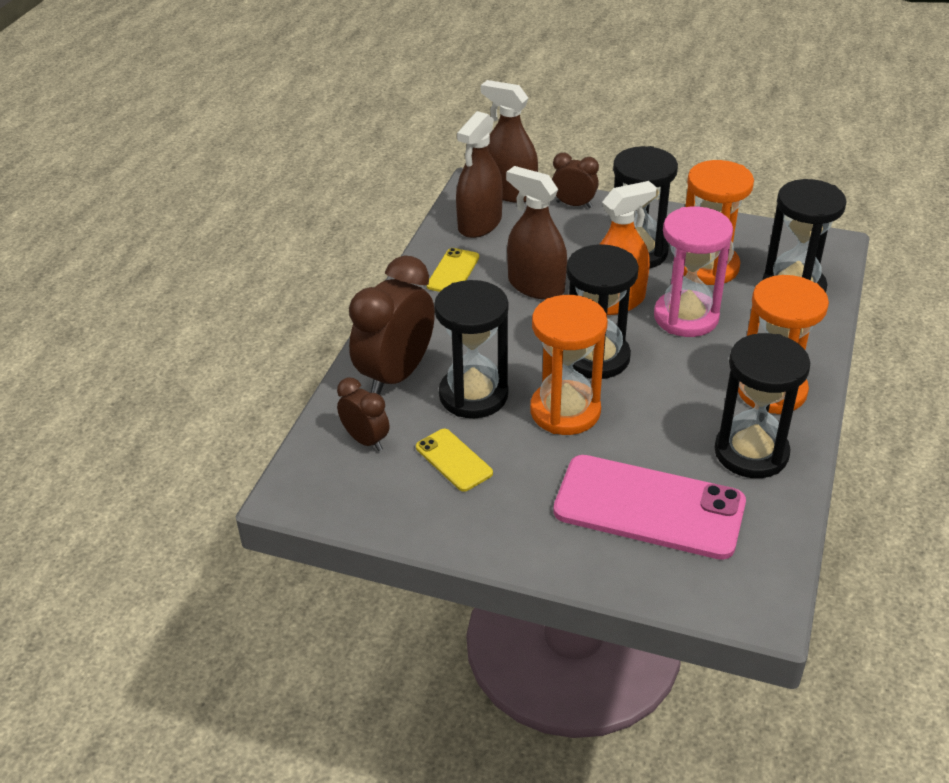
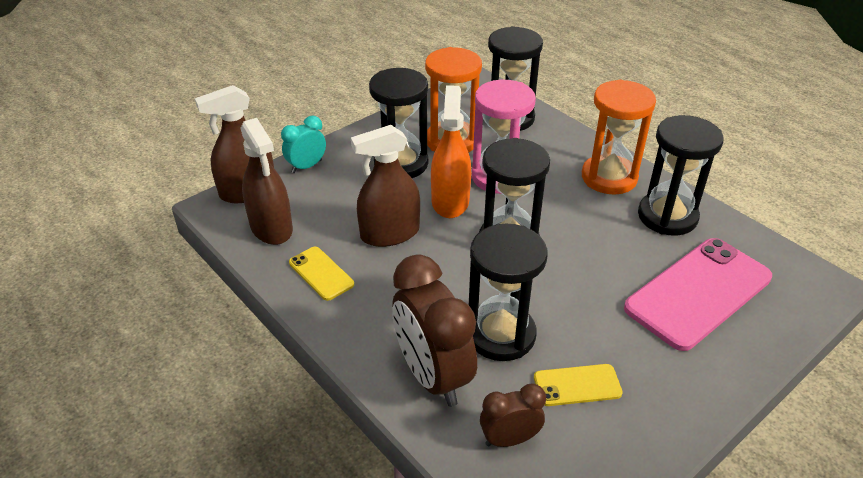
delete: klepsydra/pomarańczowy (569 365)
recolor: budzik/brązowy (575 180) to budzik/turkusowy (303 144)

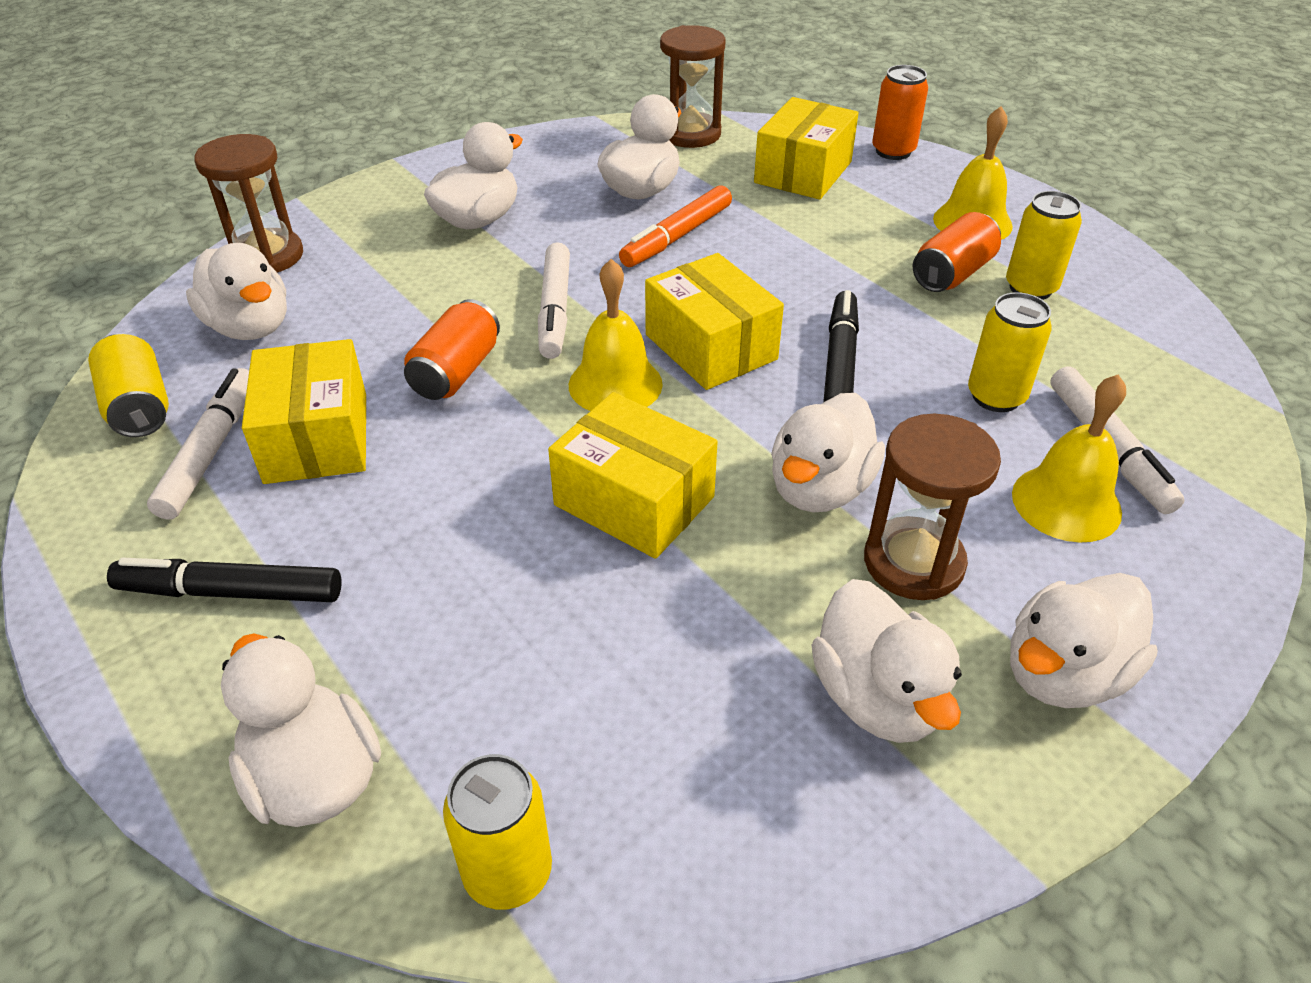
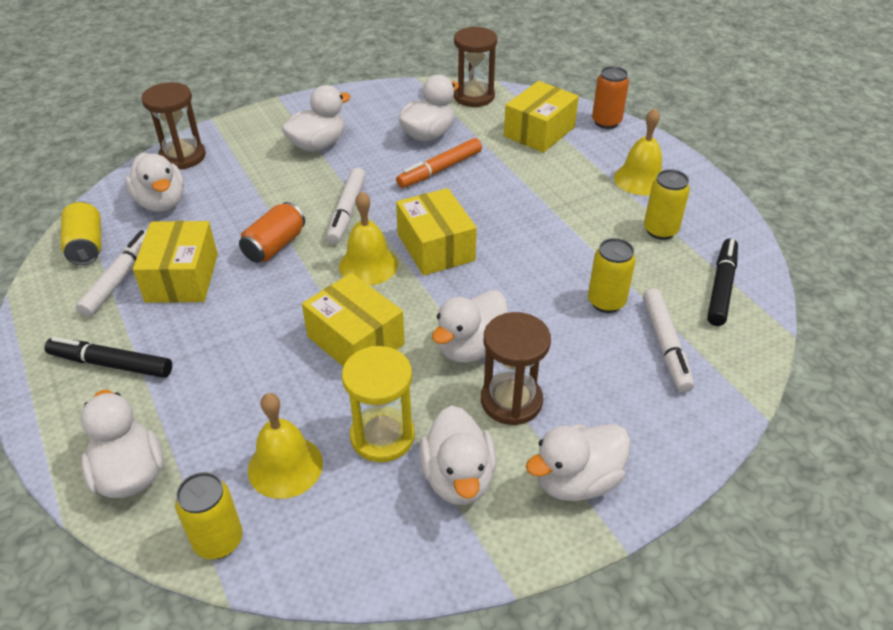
delete: puszka/pomarańczowy (957 252)
insert: klepsydra/żółty (378 404)
move: flamaster/czarny (841 346) to (722 282); dzwonek/żółty (1069 458) to (285 446)

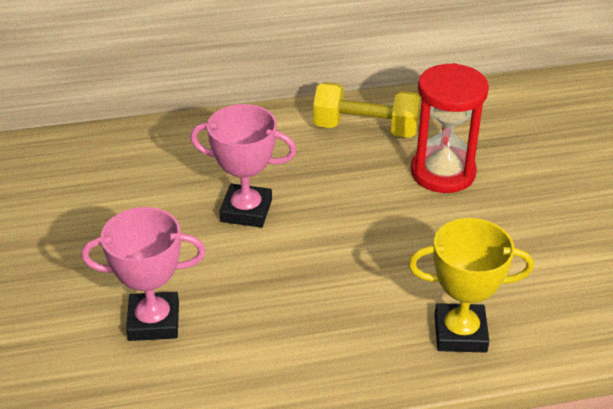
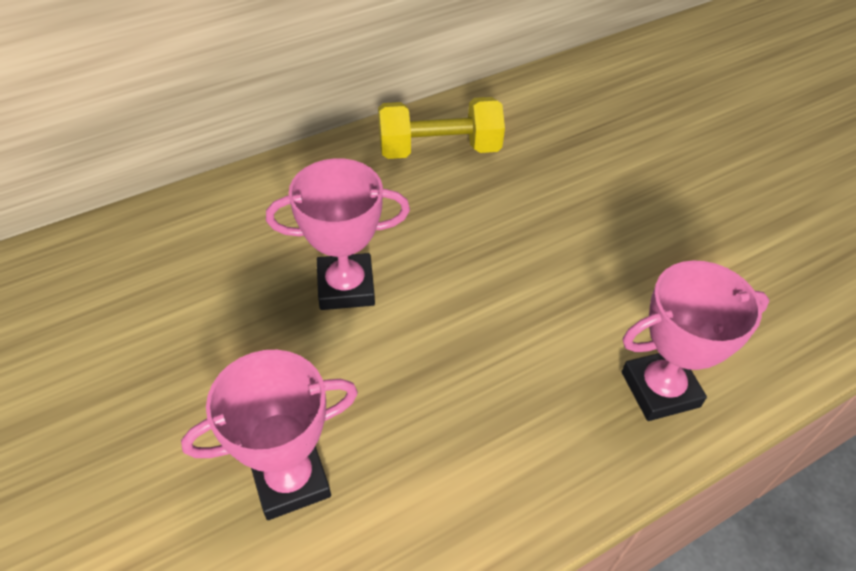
delete: klepsydra/czerwony (449 128)
recolor: puchar/żółty (471 285) to puchar/różowy (695 340)

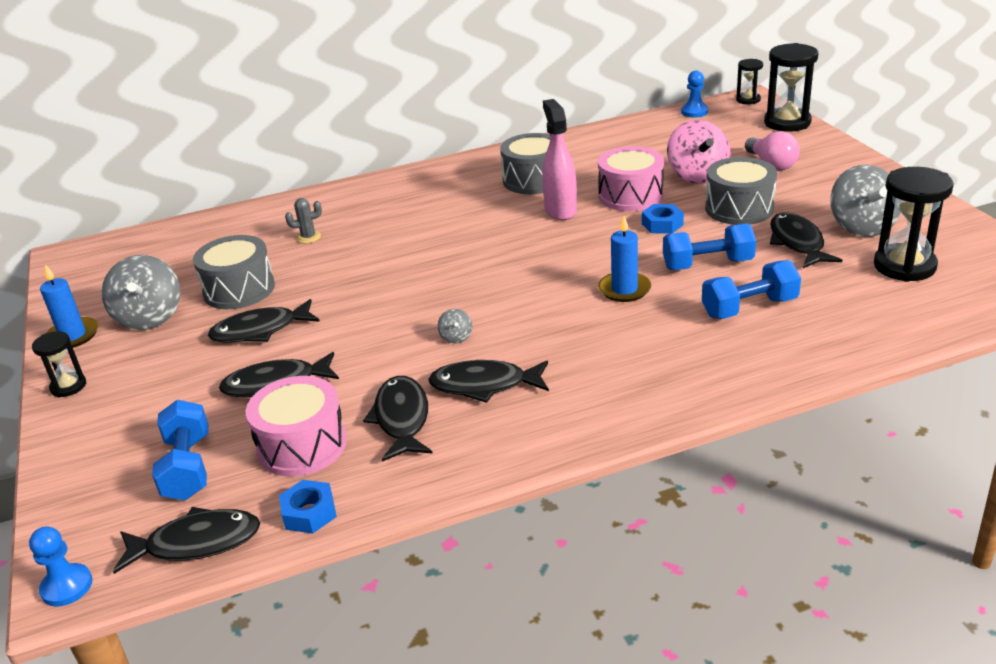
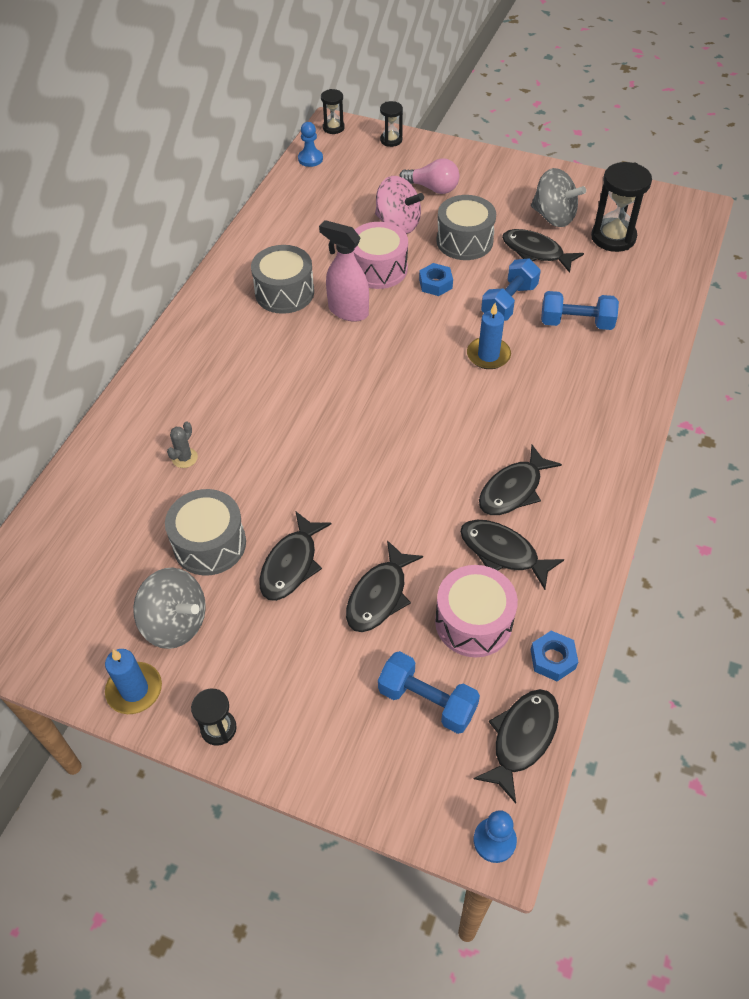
delete: bączek/szary (454 326)
rotate: hantel/niebieski (751 289) = (580 310) 75 degrees clockwise
resize: klepsydra/czarny (791 87) = (391 124) x0.55

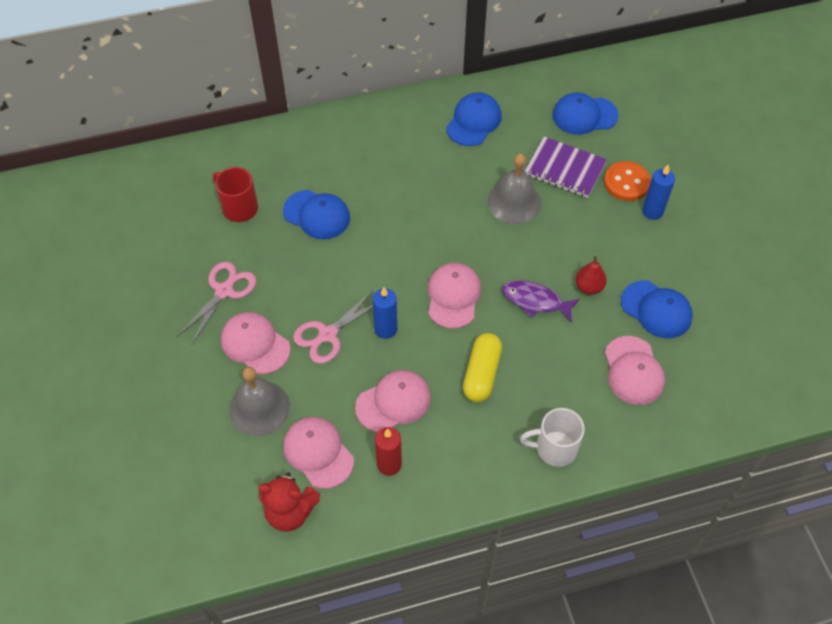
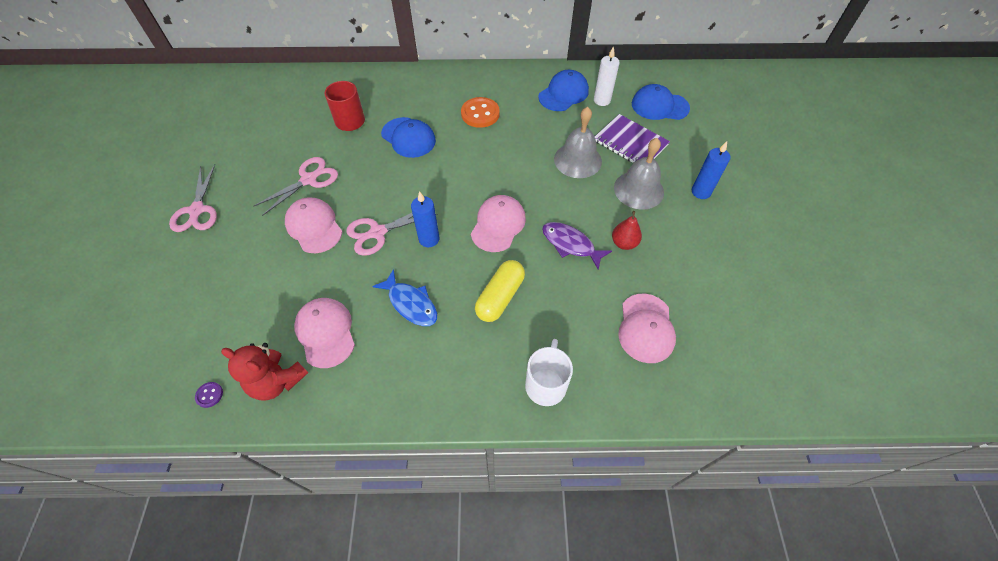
delete: świeca/czerwony (388 451); czapka/niebieski (657 309)
insert: nożyczki/różowy (193 198); guzik/fioletowy (209 395); świeca/biały (607 76)
move: dzwonek/szary (259 401) to (639 174); guzik/pomarańczowy (627 181) to (480 112)
replace: czapka/różowy (393 401) to ryba/niebieski (404 297)
rotate: kubek/biały (552 437) = (549 372) 90 degrees clockwise

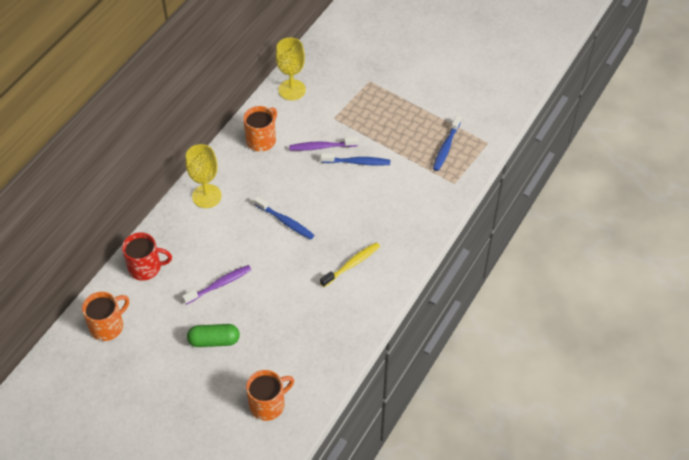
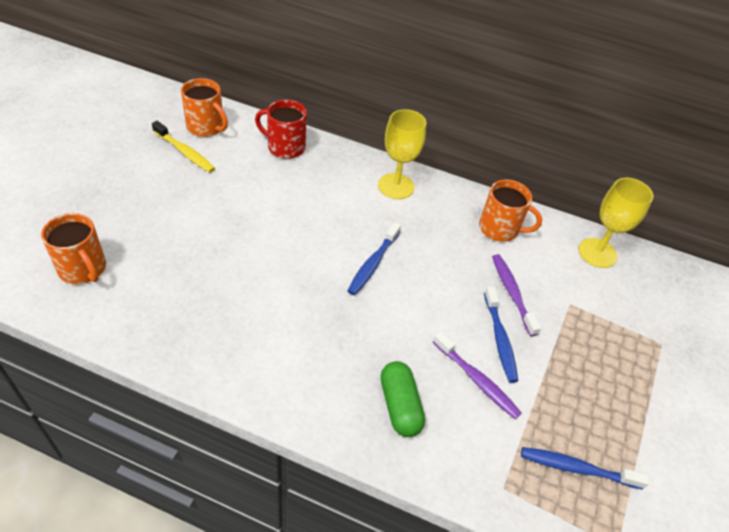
move: szczoteczka do zębów/fioletowy (216 285) to (477 375); kapsułka/zielony (213 335) to (403 399); szczoteczka do zębów/żółty (350 264) to (183 147)
rotate: kubek/czerwony (147 256) = (281 129) 120 degrees clockwise

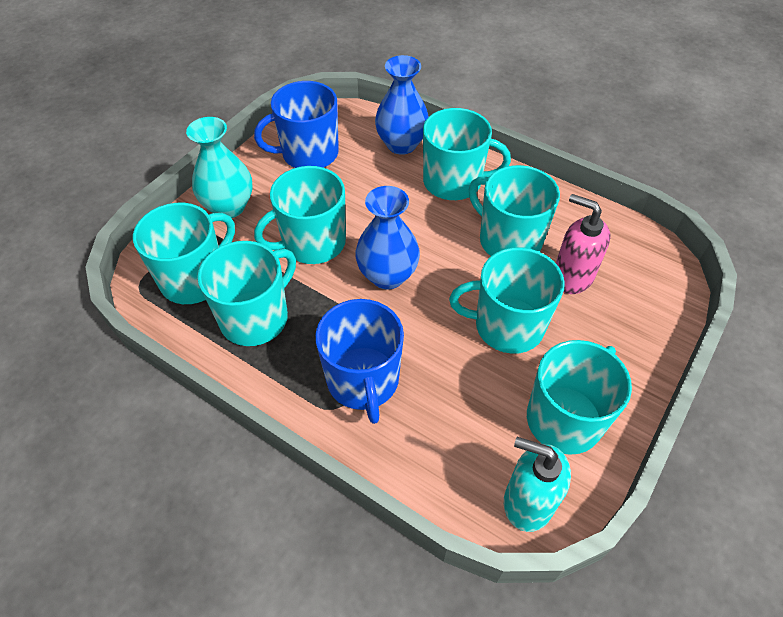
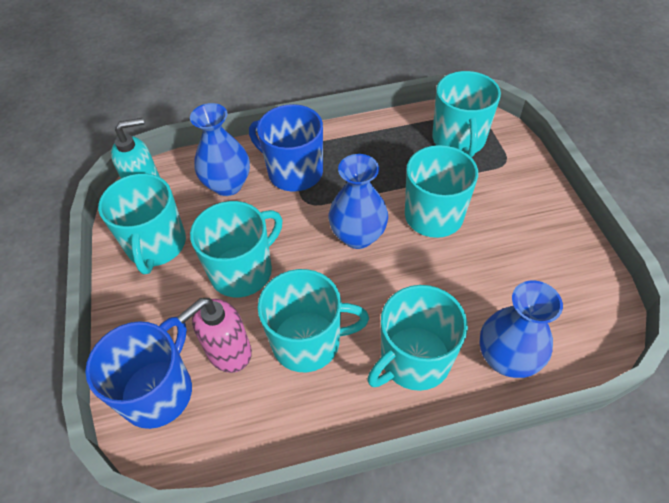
delete: wazon/turkusowy (219 167); kubek/turkusowy (247 293)
insert: wazon/niebieski (220 149)
move: kubek/niebieski (296 124) to (138 372)
rotate: dozownik mydła/różowy (583 244) = (214 335) 150 degrees clockwise

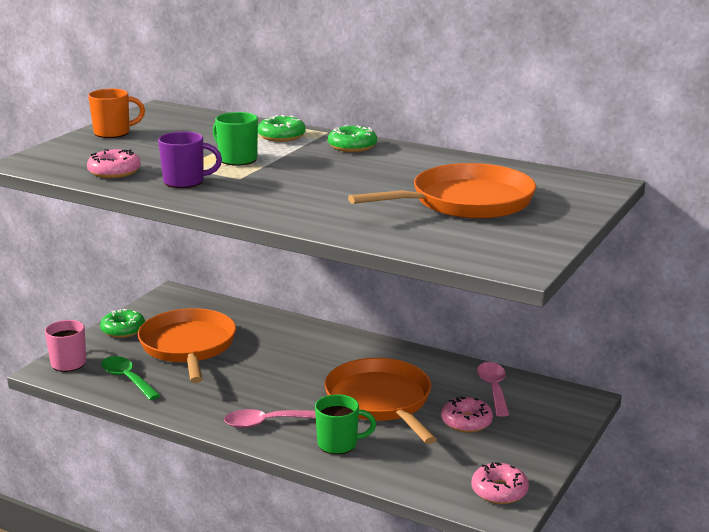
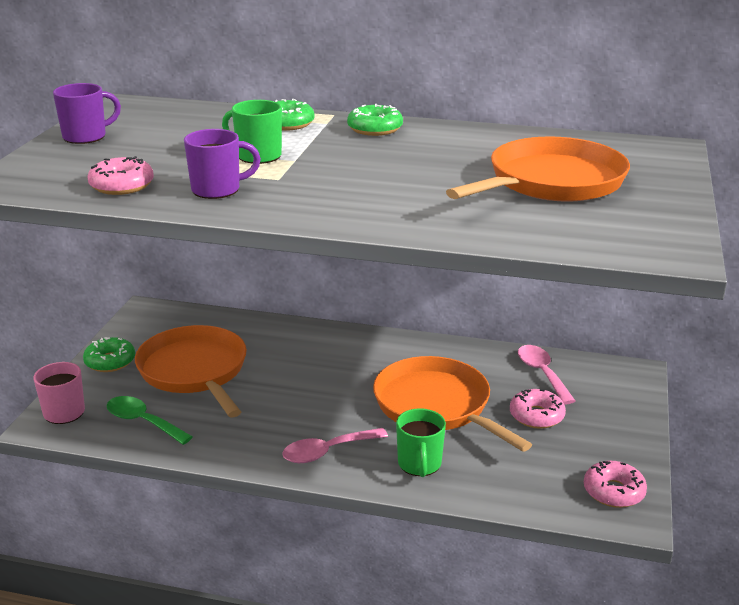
recolor: kubek/pomarańczowy (116 113) to kubek/fioletowy (87 113)
rotate: kubek/zielony (345 424) = (421 442) 105 degrees clockwise

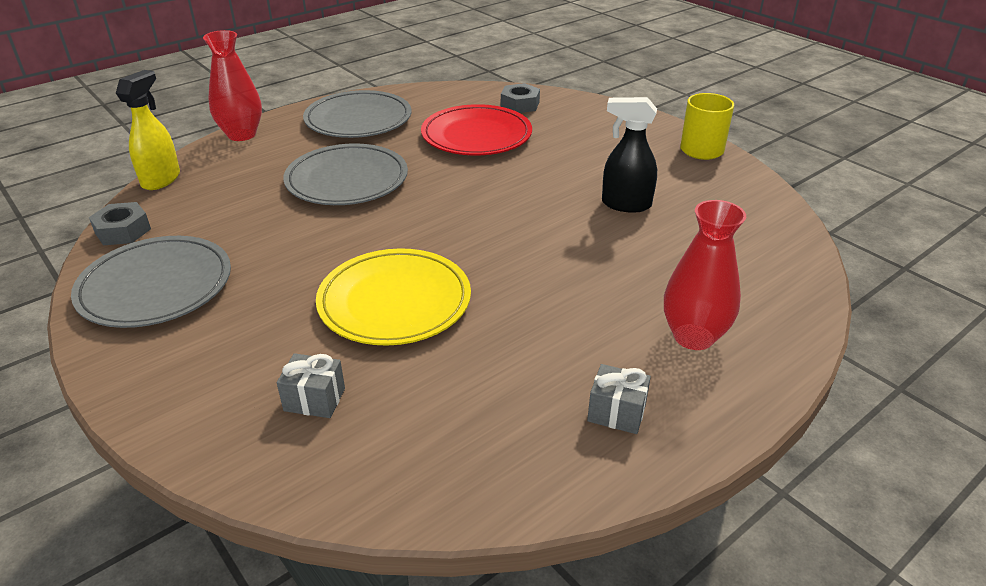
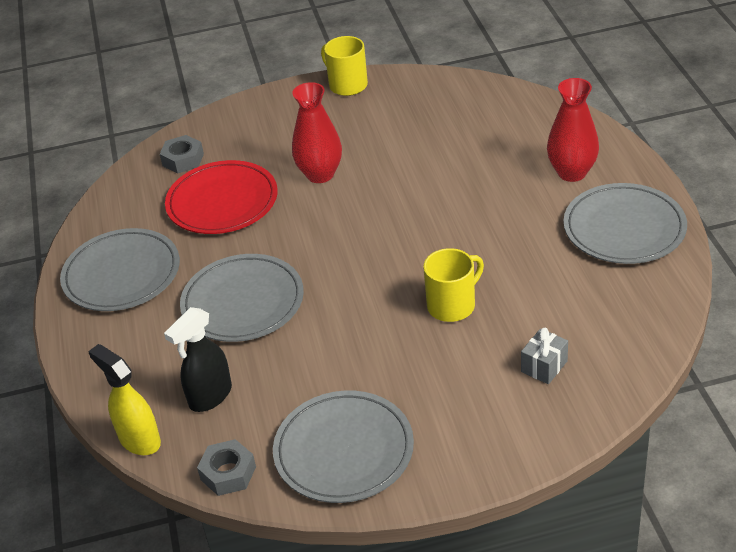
move: wazon/czerwony (232 85) to (317 132); spryskiwacz/czarny (629 155) to (198 359)
replace: talerz/żółty (393 297) to kubek/żółty (453 285); prezent/szary (619 399) to talerz/szary (625 223)

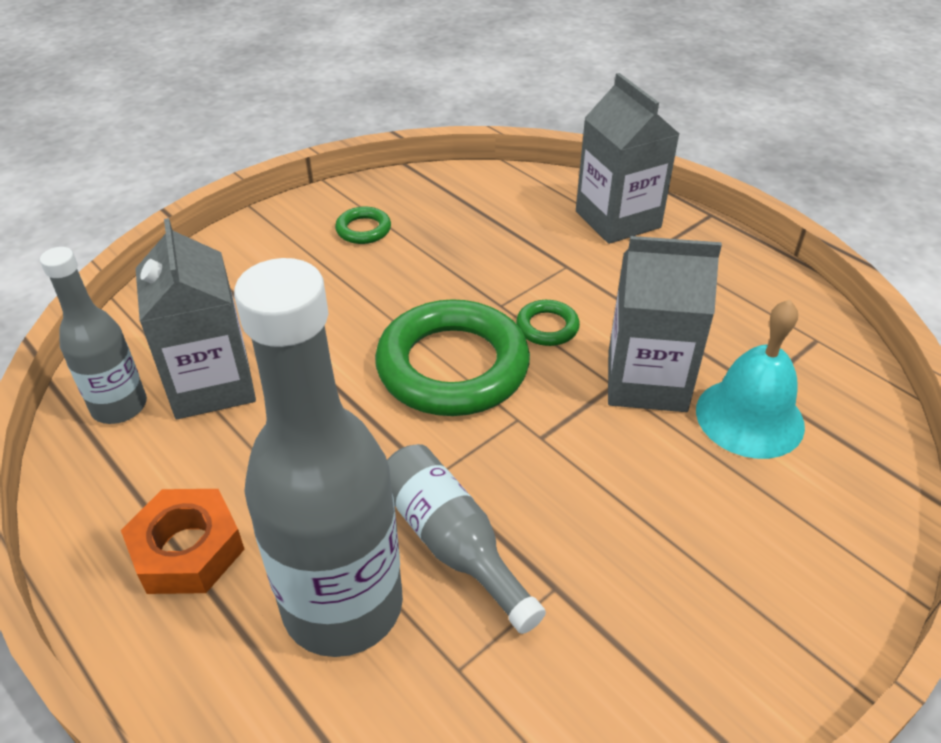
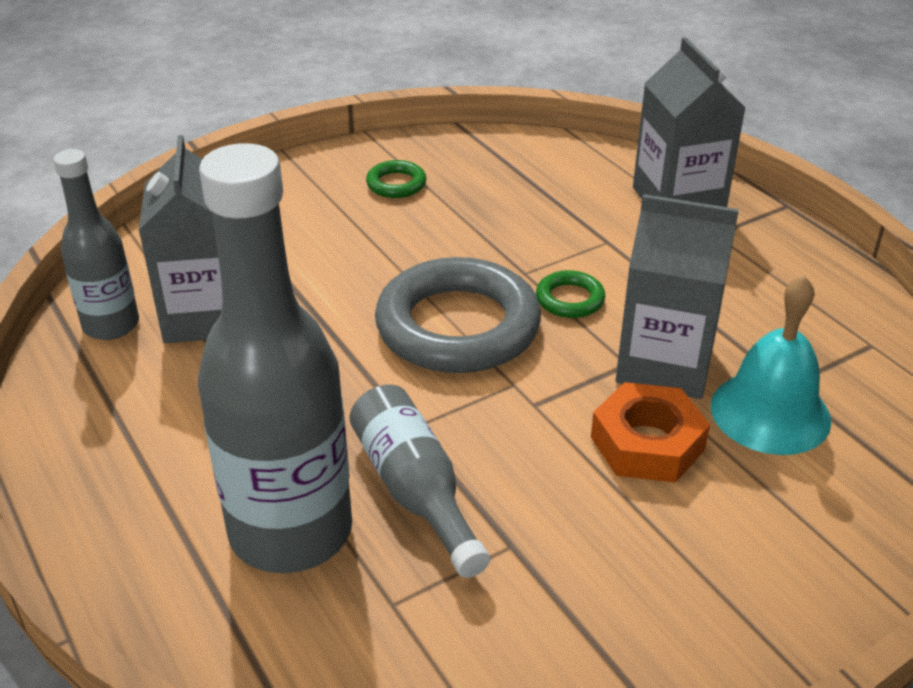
move: nakrętka/pomarańczowy (182 541) to (650 432)
recolor: pierścień/zielony (452 357) to pierścień/szary (458 315)

